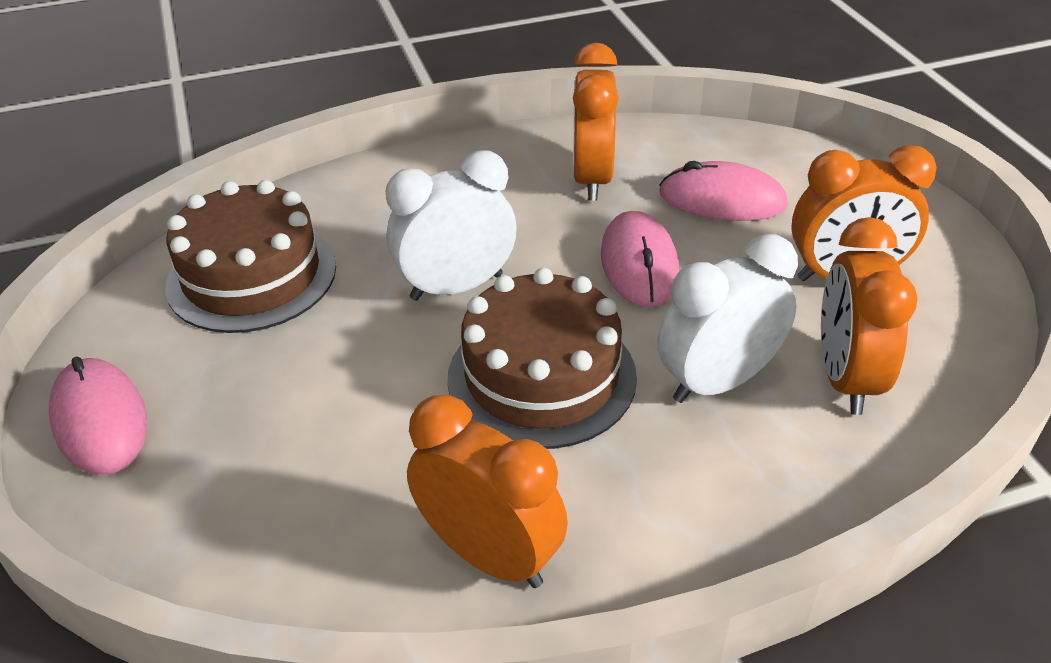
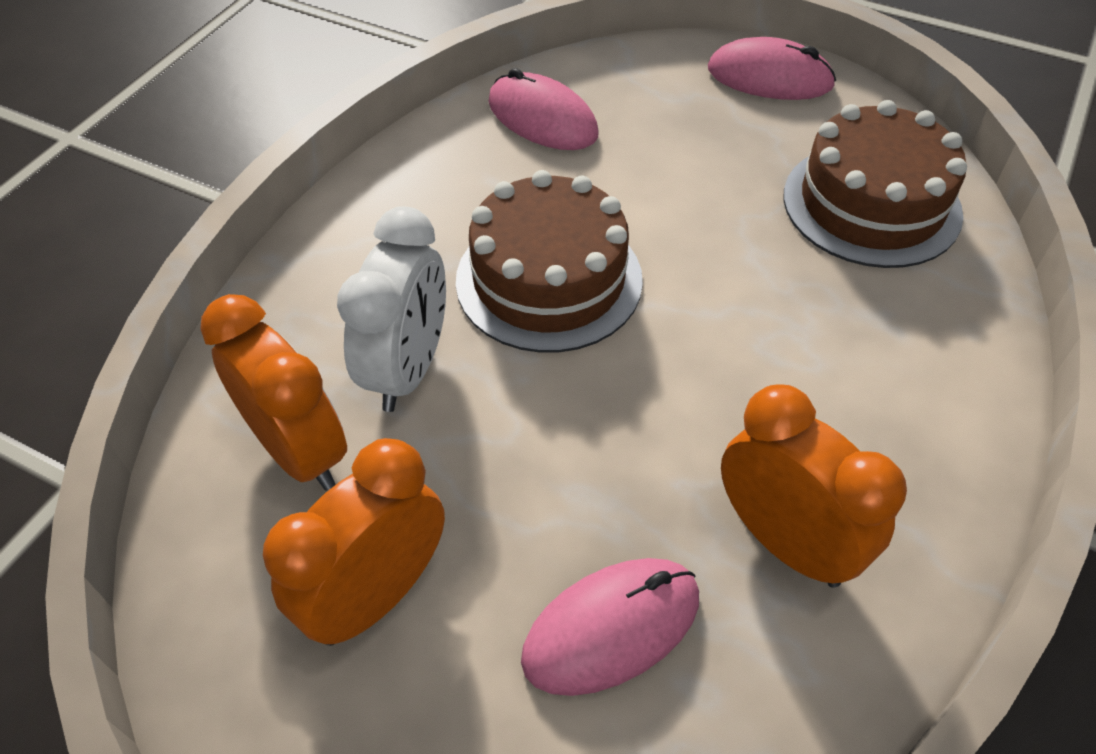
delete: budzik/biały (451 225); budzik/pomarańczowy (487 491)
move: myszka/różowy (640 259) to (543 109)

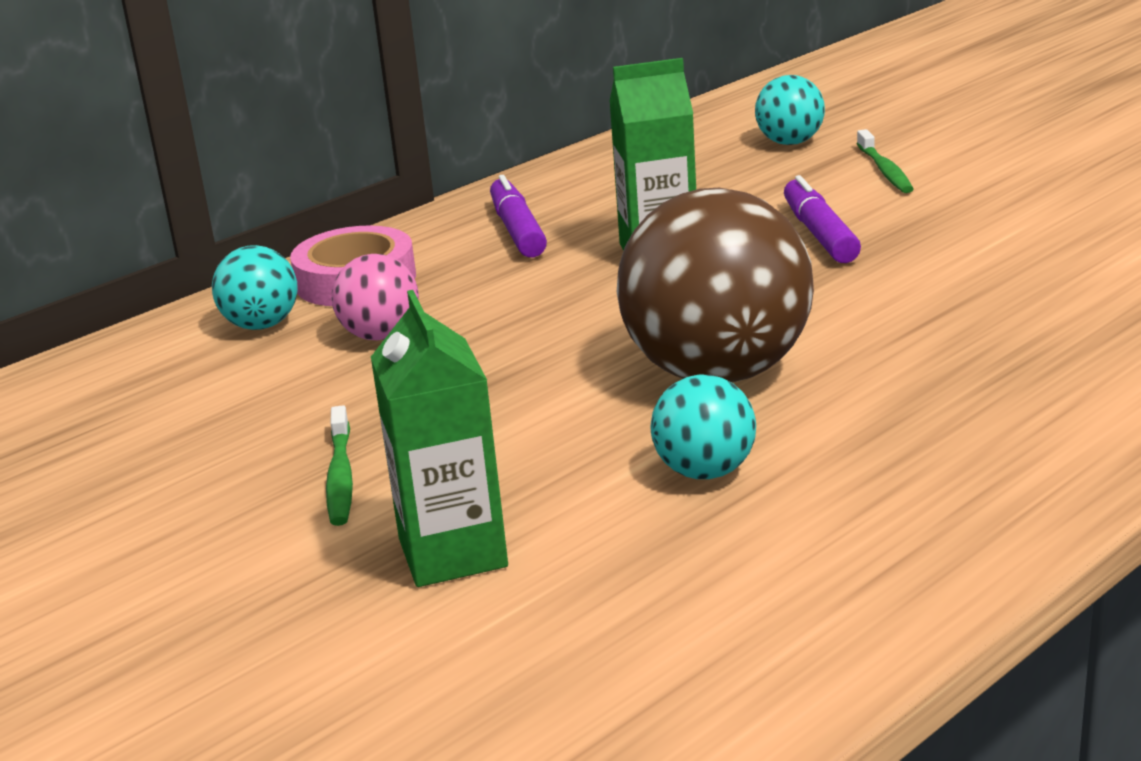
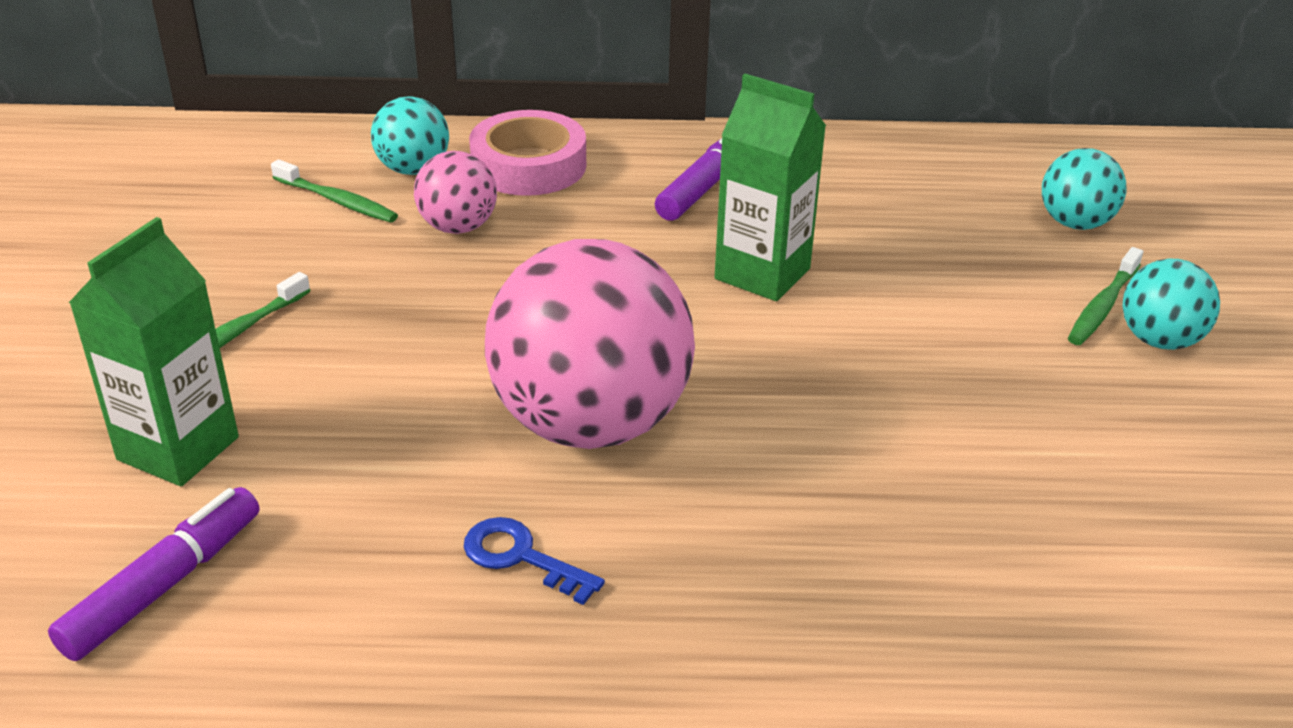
insert: szczoteczka do zębów/zielony (334 190); klucz/niebieski (534 561)
move: piłka/turkusowy (703 427) to (1171 304); flamaster/fioletowy (822 219) to (154 574)
recolor: piłka/brązowy (715 285) to piłka/różowy (590 344)

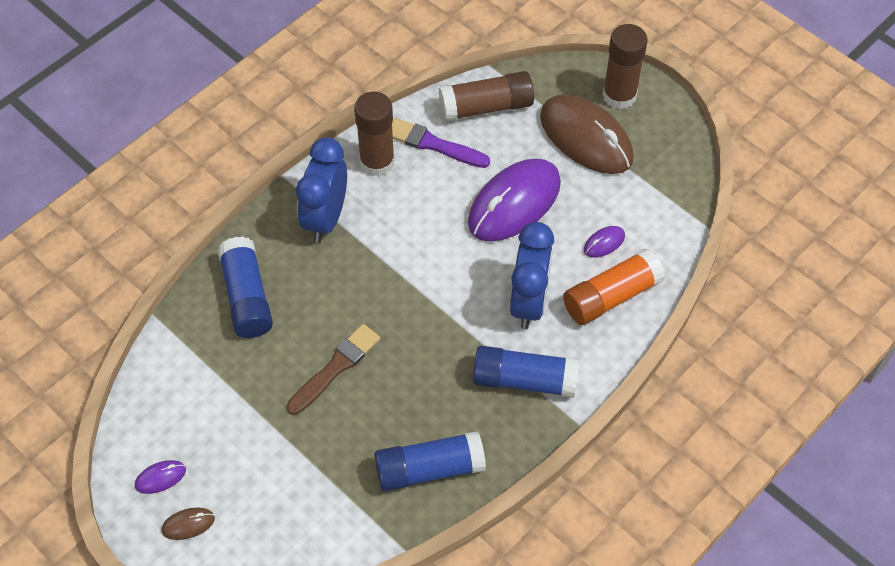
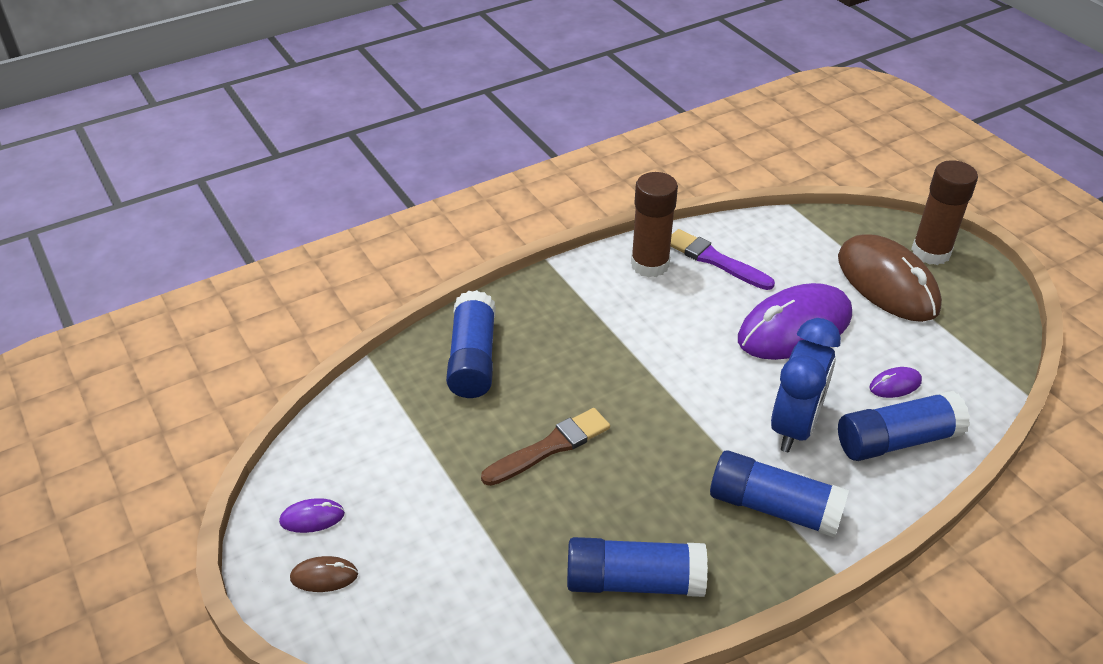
delete: budzik/niebieski (321 190); klej w sztyfcie/brązowy (486 96)
recolor: klej w sztyfcie/pomarańczowy (614 286) to klej w sztyfcie/niebieski (904 426)

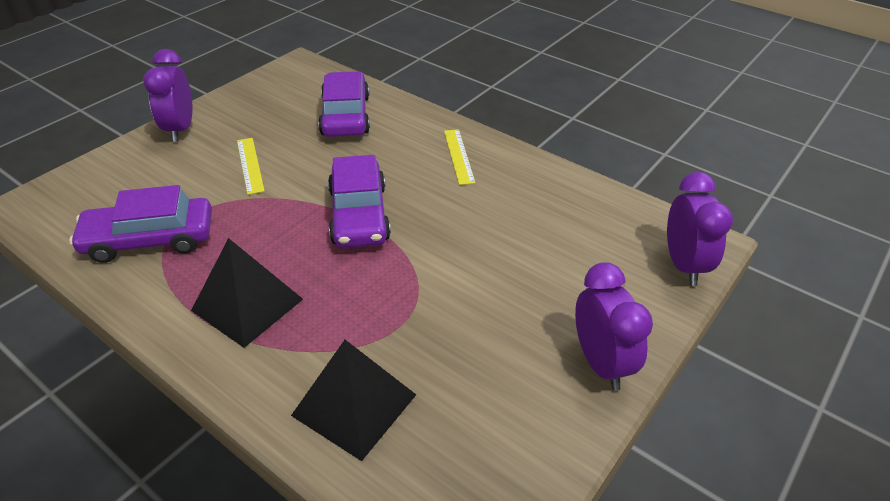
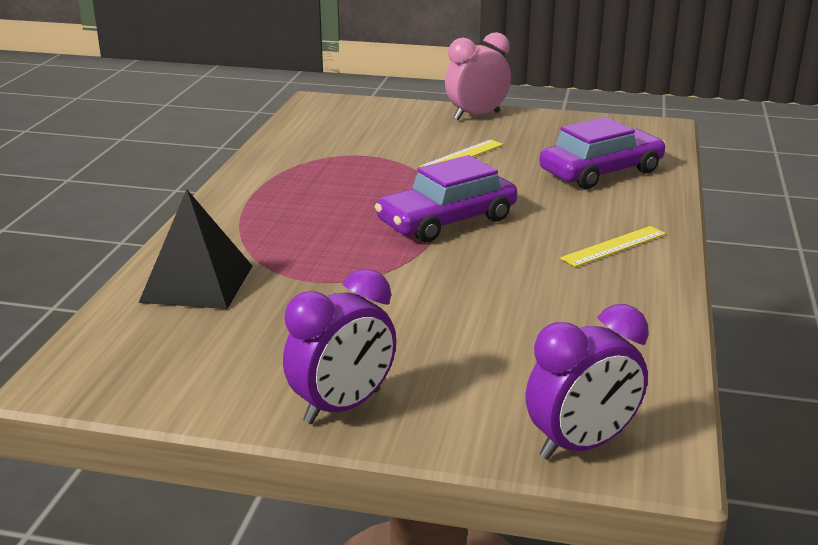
delete: samochód/fioletowy (140 224); piramida/czarny (247 293)
recolor: budzik/fioletowy (168 95) to budzik/różowy (478 76)

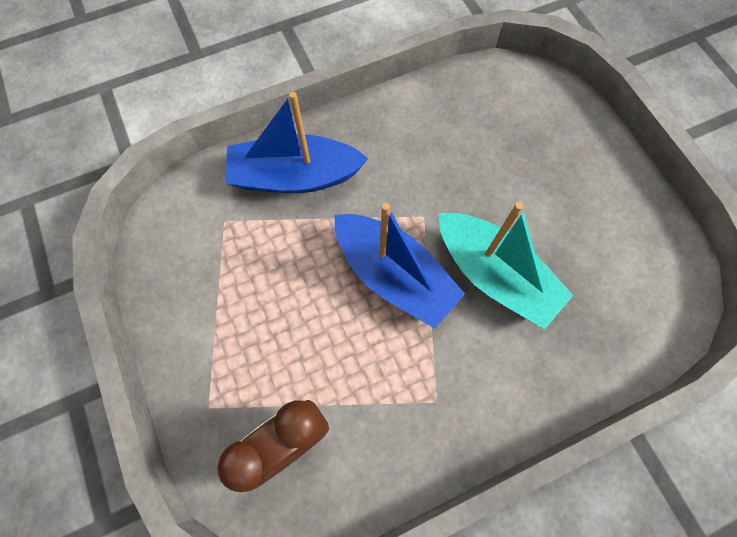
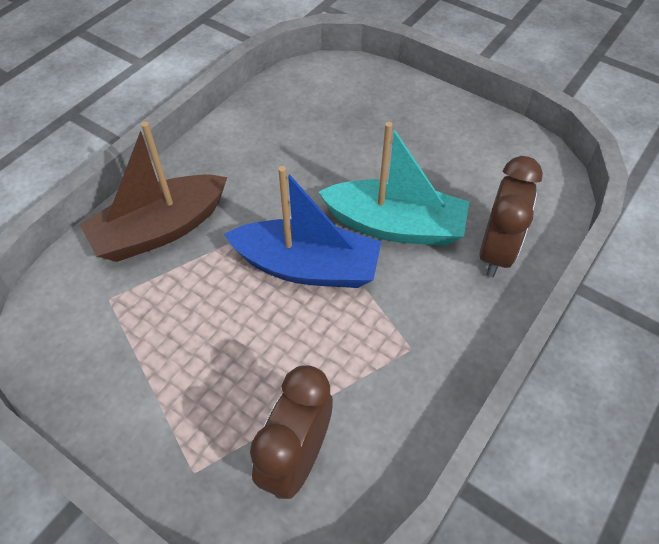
insert: budzik/brązowy (511 216)
recolor: łódka/niebieski (296 142) to łódka/brązowy (153 192)

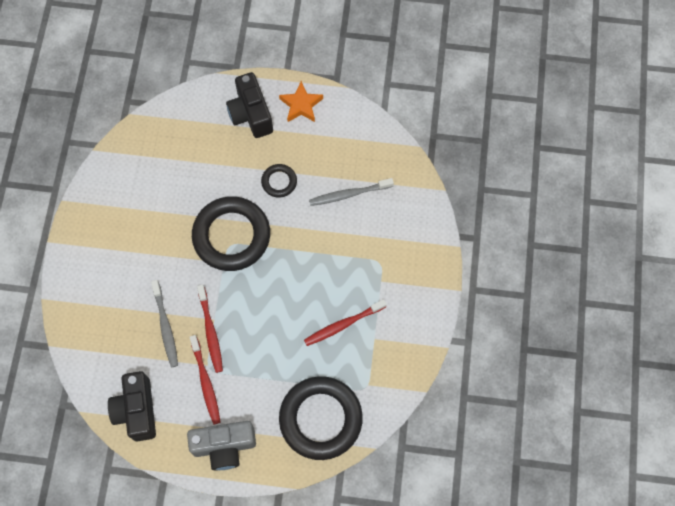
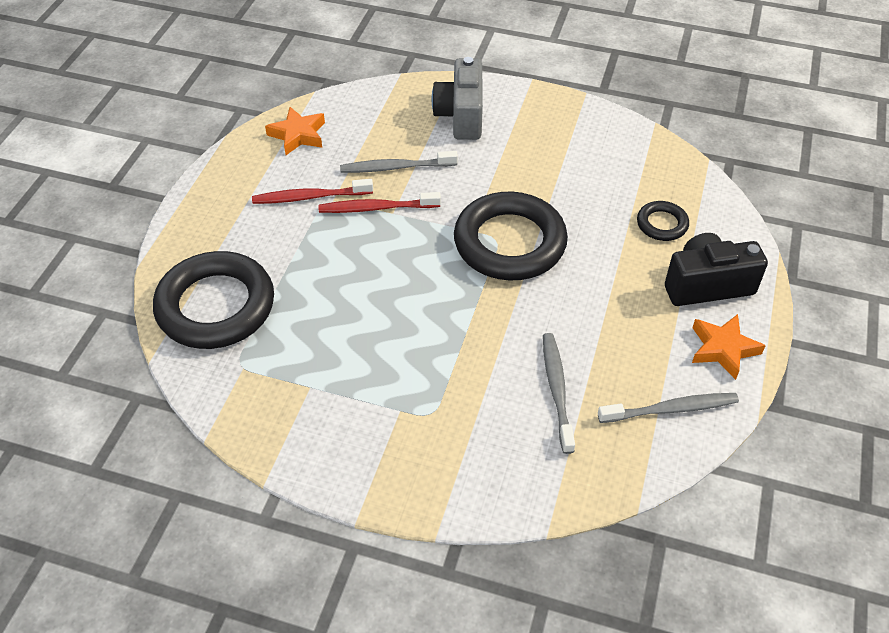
delete: szczoteczka do zębów/czerwony (345 322)
insert: szczoteczka do zębów/szary (668 408)
move: aparat fotograficzny/szary (221 445) to (457 98); pierścień/czarny (279 181) to (663 221)
replace: aparat fotograficzny/czarny (132 406) to gwiazda/pomarańczowy (295 131)

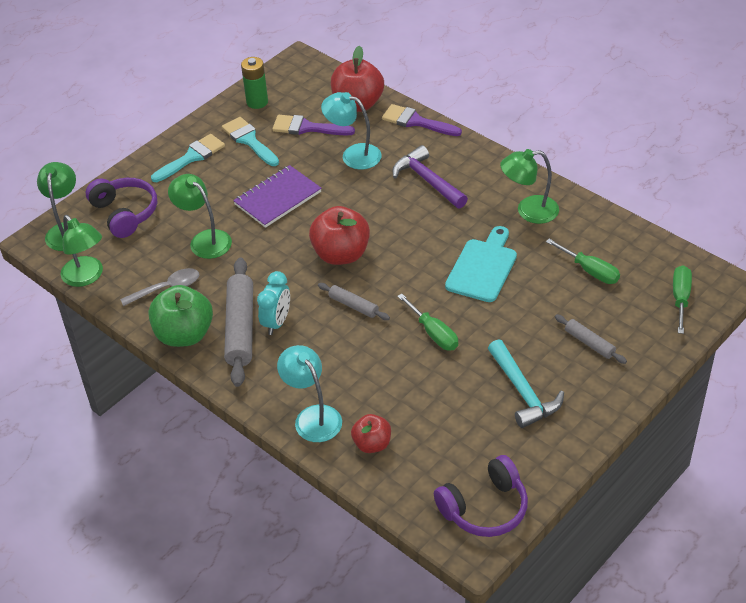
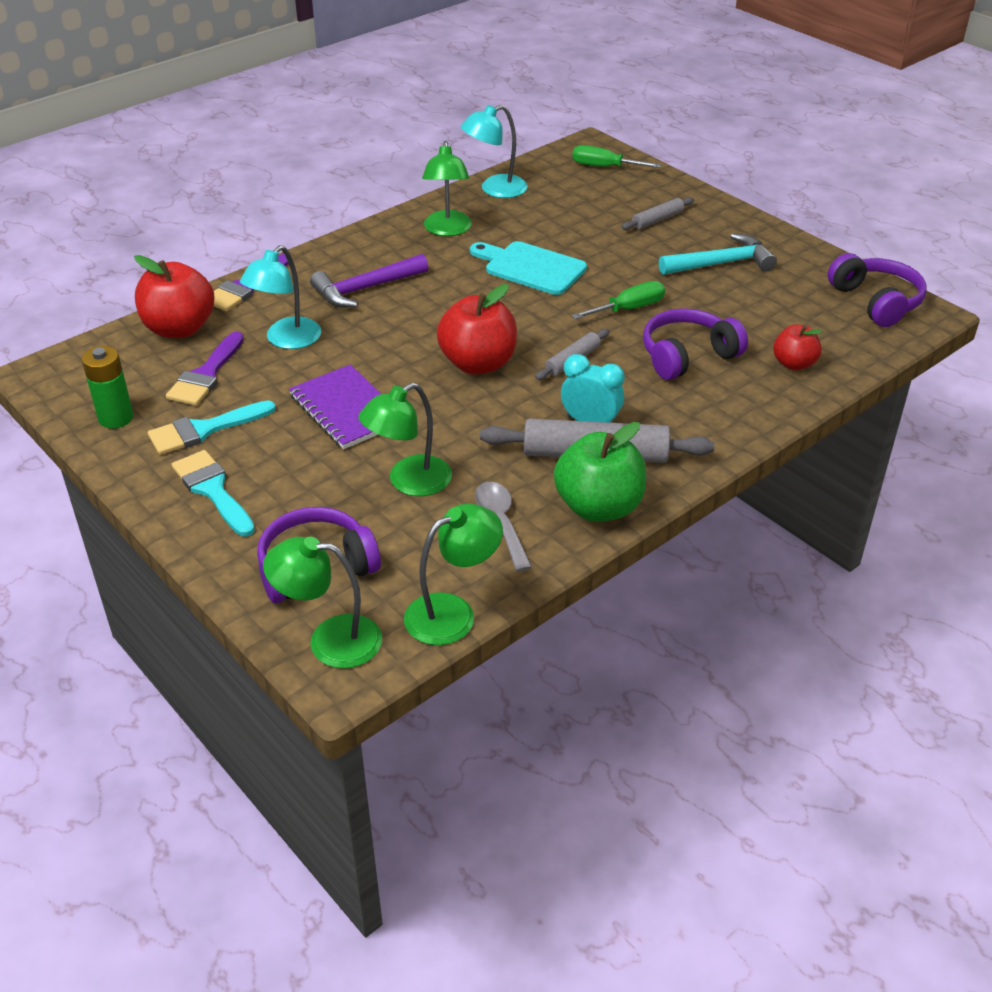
delete: śrubokręt/zielony (583 261)
insert: słuchawki/fioletowy (695 344)
move: lampka/turkusowy (309 393) to (494 151)

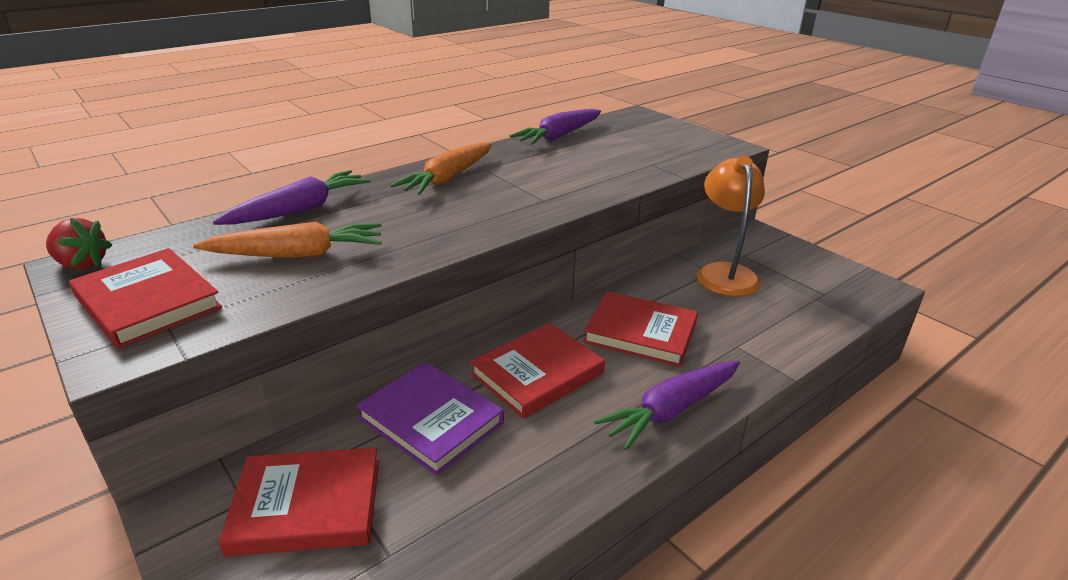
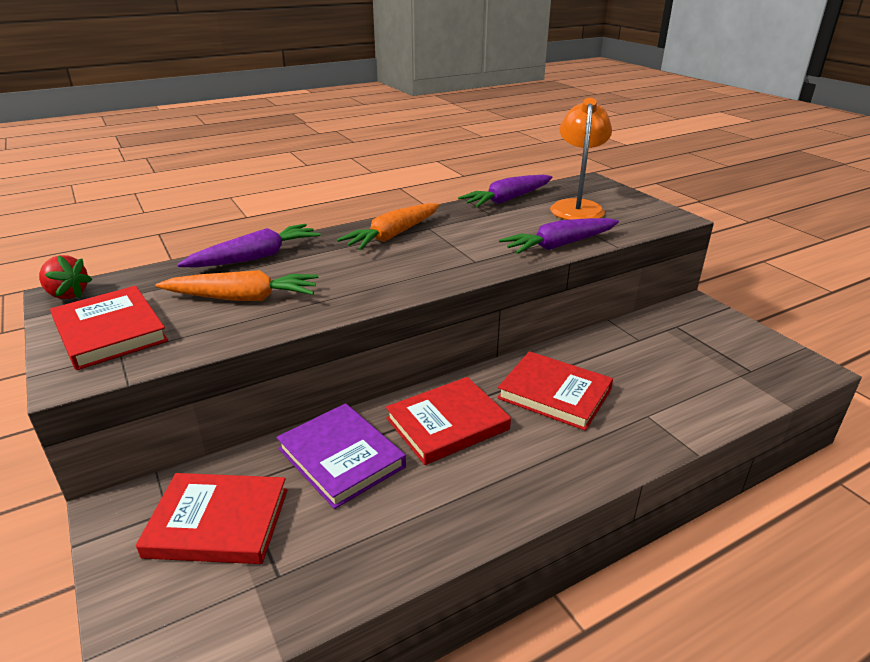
move: marchewka/fioletowy (667 405) to (559 236); lampka/pomarańczowy (731 226) to (581 159)

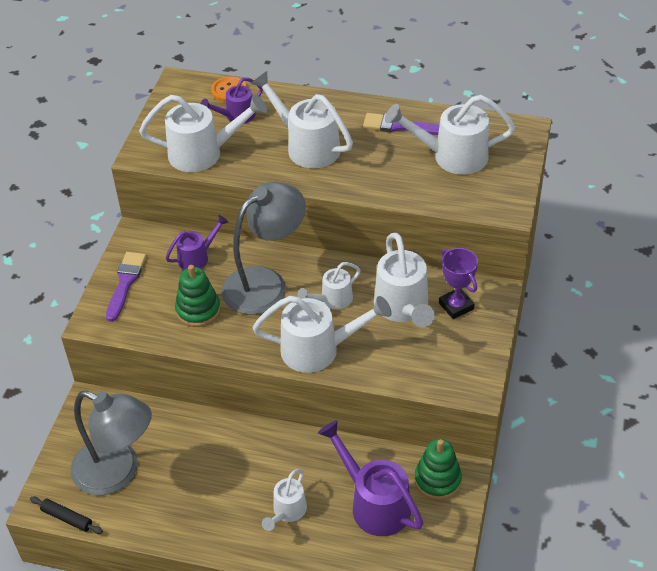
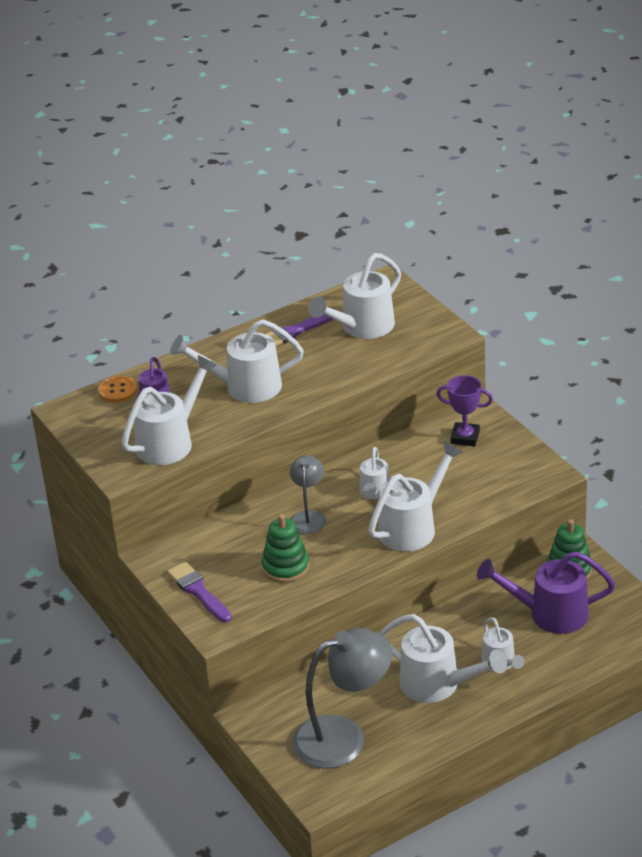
delete: wałek do ciasta/czarny (66 515); konewka/fioletowy (196 242)
move: konewka/biały (404 280) to (443 658)
resize: lampka/szary (263 248) = (308 494) x0.54

